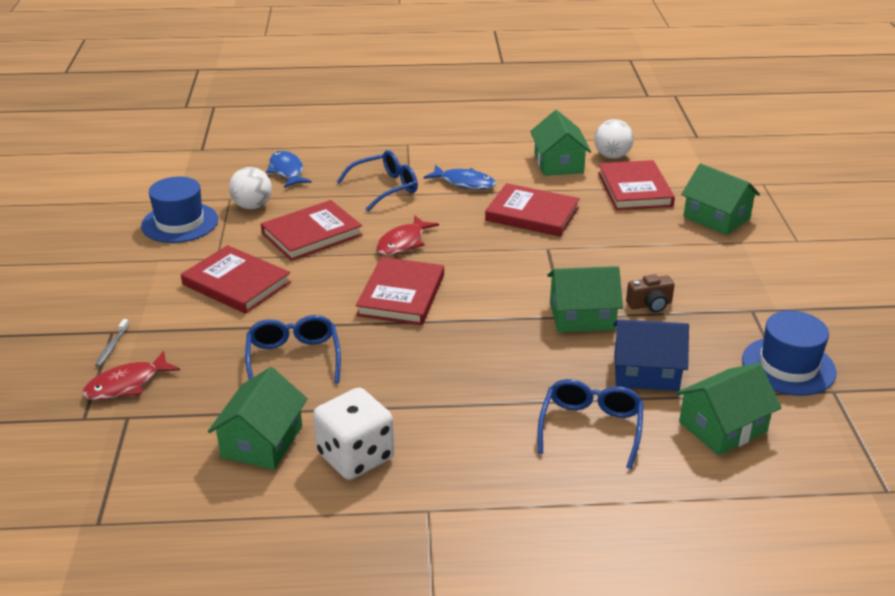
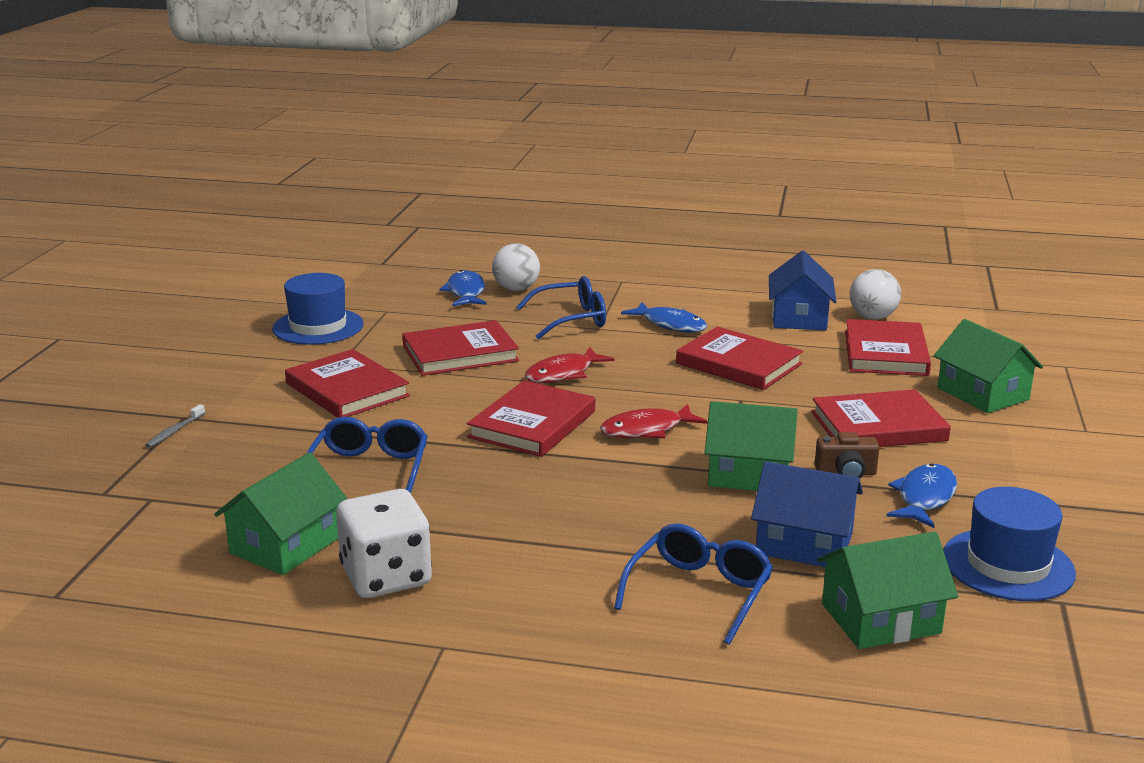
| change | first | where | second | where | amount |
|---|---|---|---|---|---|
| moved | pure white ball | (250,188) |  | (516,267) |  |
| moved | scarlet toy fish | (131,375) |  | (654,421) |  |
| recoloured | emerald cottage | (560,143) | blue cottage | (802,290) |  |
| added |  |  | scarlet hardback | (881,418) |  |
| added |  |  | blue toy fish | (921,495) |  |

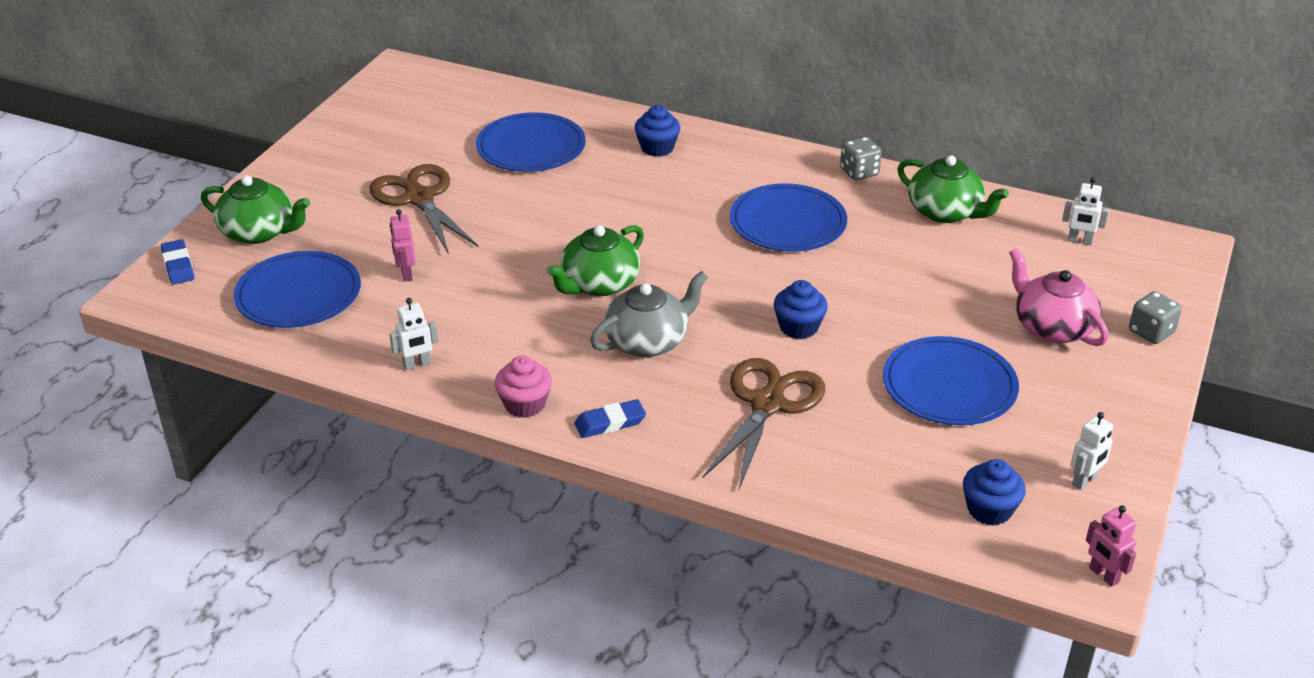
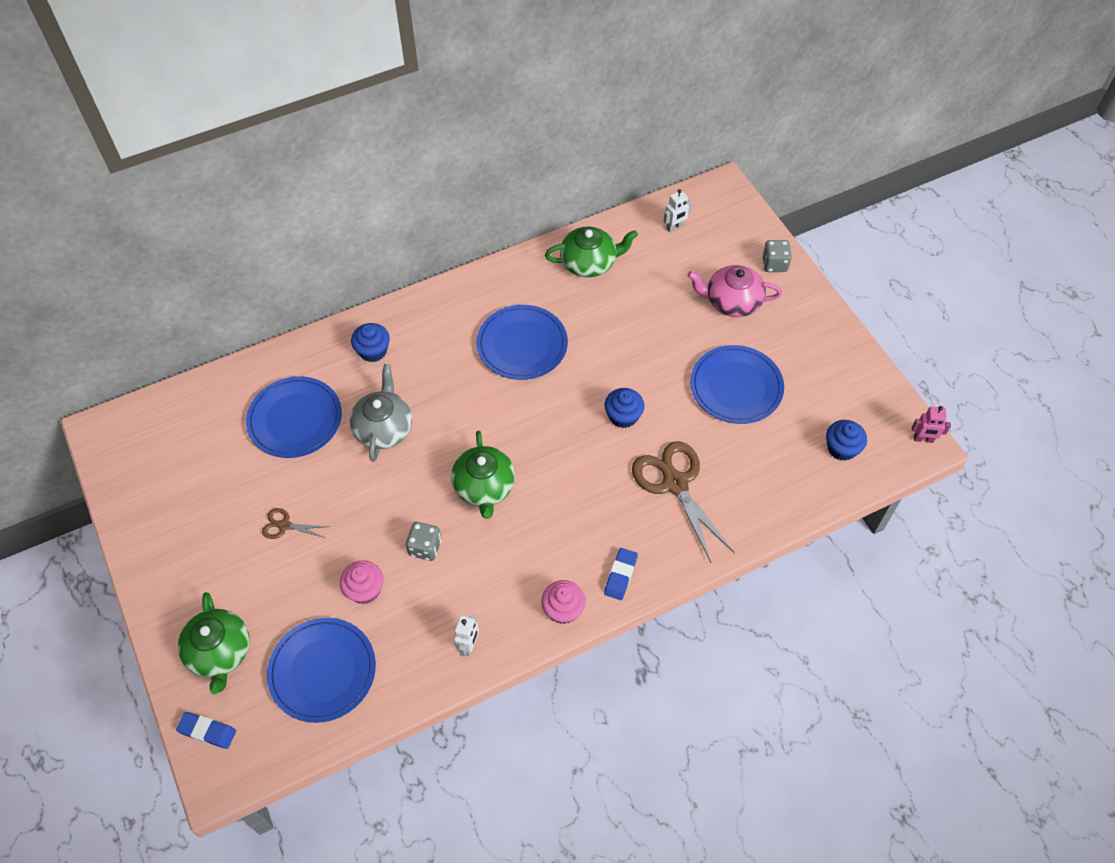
| change | first | where | second | where | amount |
|---|---|---|---|---|---|
| turned | emerald tea pot | (255,209) |  | (214,643) | 105 degrees clockwise |
| resized | brown pair of scissors | (424,209) |  | (295,523) | x0.48 |
| replaced | pink robot figure | (403,245) | pink muffin | (361,582) |  |
| moved | ash-grey tea pot | (649,314) |  | (381,413) |  |
| moved | ash-grey die | (861,159) |  | (424,541) |  |
| removed | pure white robot figure | (1091,451) |  |  |  |

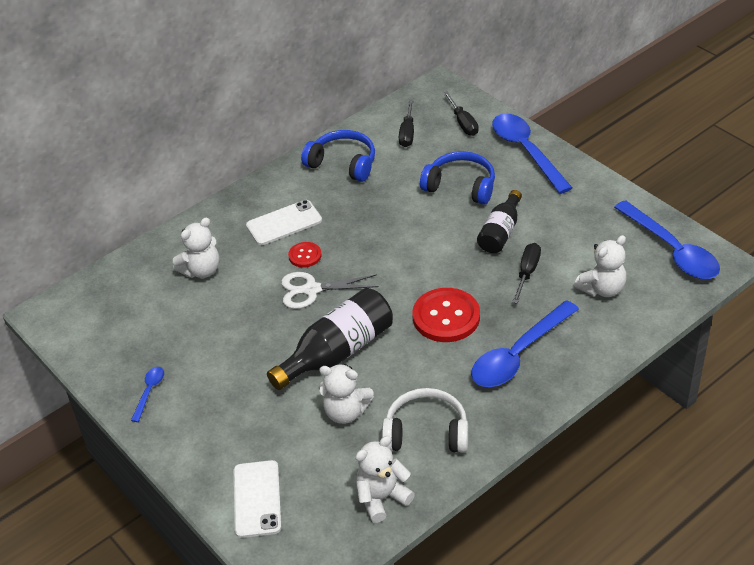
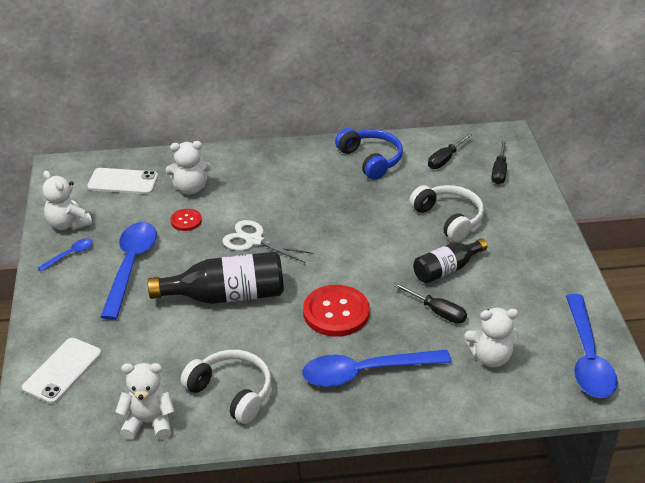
| change | first | where | second | where | amount |
|---|---|---|---|---|---|
| moved | pure white teddy bear | (346,394) |  | (67,200) |  |
| moved | pure white mobile phone | (284,222) |  | (122,181) |  |
| moved | blue spoon | (532,153) |  | (129,271) |  |
| moved | scarlet button | (305,255) |  | (186,220) |  |
| turned | jet-black screwdriver | (526,273) |  | (430,303) | 75 degrees clockwise |
| recoloured | blue headset | (457,178) | pure white headset | (446,213) |  |

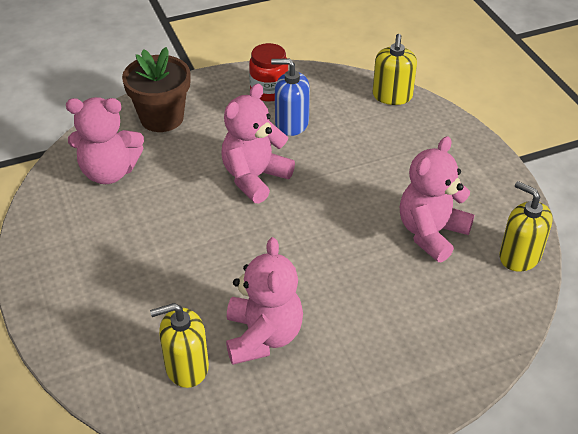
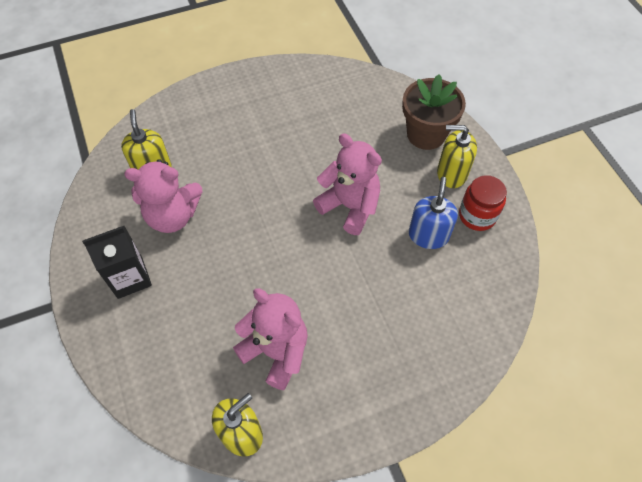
| change | first | where | second | where | amount |
|---|---|---|---|---|---|
| added |  |  | jet-black carton | (117,262) |  |
| moved | bright yellow soap dispenser | (395,69) |  | (457,156) |  |
| removed | pink teddy bear | (105,140) |  |  |  |

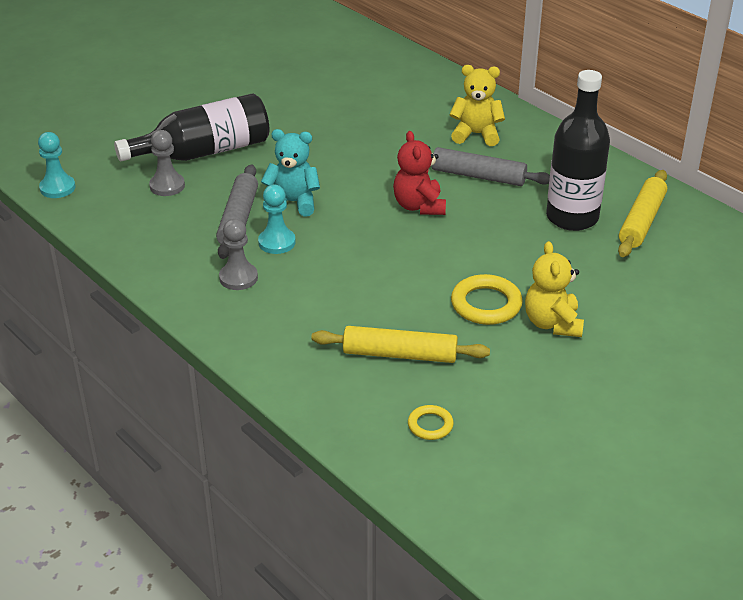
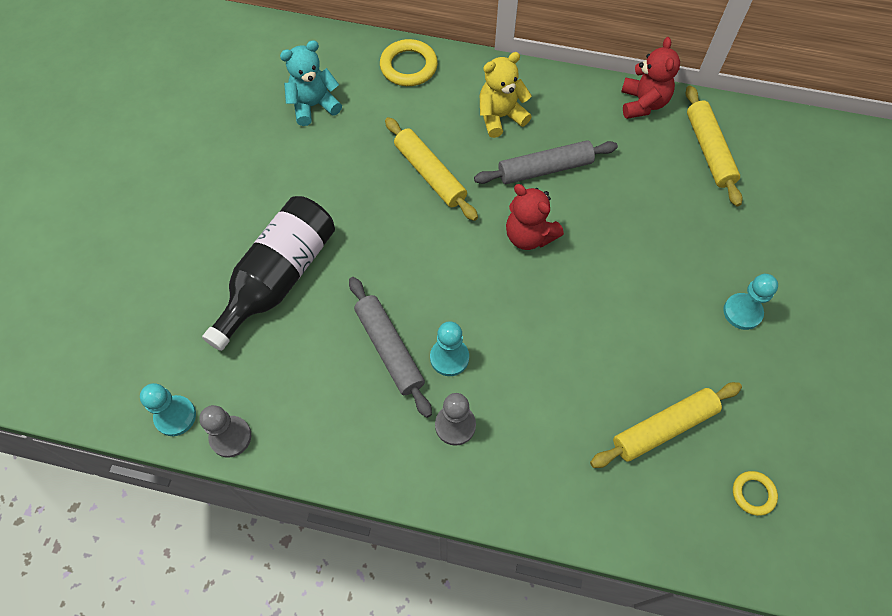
| change | first | where | second | where | amount |
|---|---|---|---|---|---|
| moved | ash-grey chess pawn | (167,163) |  | (225,431) |  |
| moved | turquoise teddy bear | (290,173) |  | (311,83) |  |
| moved | bright yellow torus | (487,299) |  | (409,62) |  |
| added |  |  | bright yellow rolling pin | (431,169) |  |
| added |  |  | scarlet teddy bear | (650,78) |  |
| replaced | bright yellow teddy bear | (554,289) | turquoise chess pawn | (750,302) |  |
| removed | jet-black drink bottle | (578,150) |  |  |  |

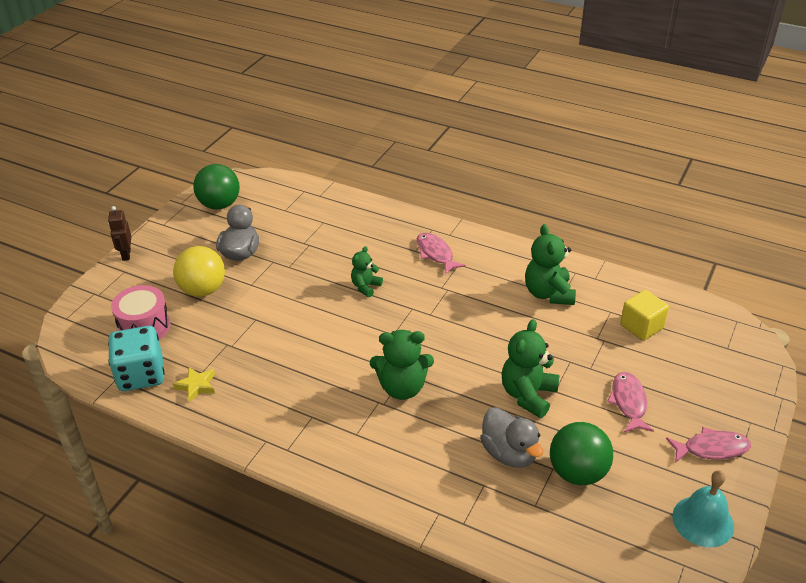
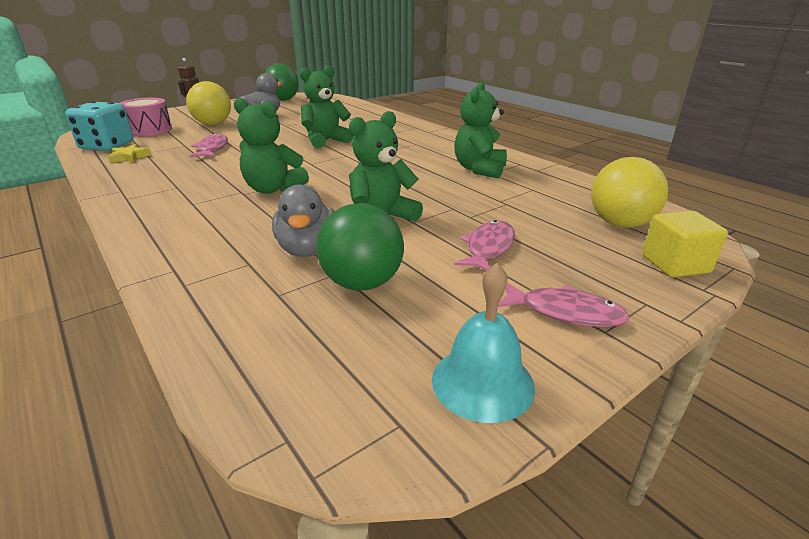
| change | first | where | second | where | amount |
|---|---|---|---|---|---|
| moved | pink toy fish | (441,253) |  | (209,145) |  |
| resized | emerald teddy bear | (367,271) |  | (326,106) | x1.70 |
| added |  |  | bright yellow ball | (629,192) |  |
| moved | bright yellow solid cube | (644,315) |  | (685,244) |  |

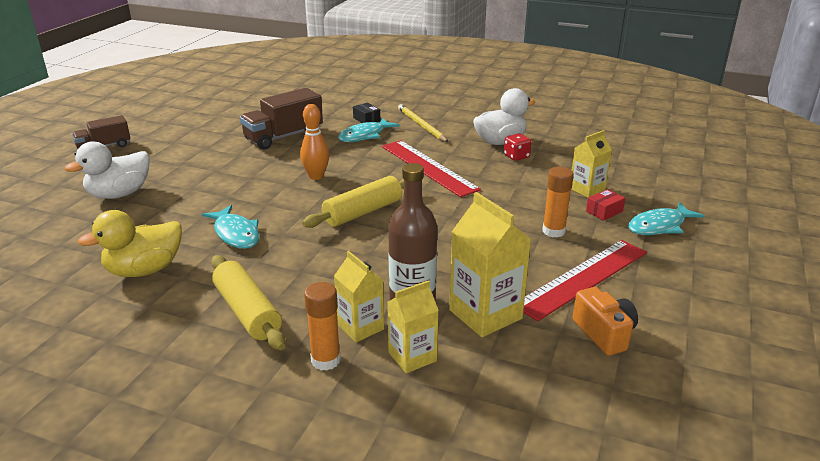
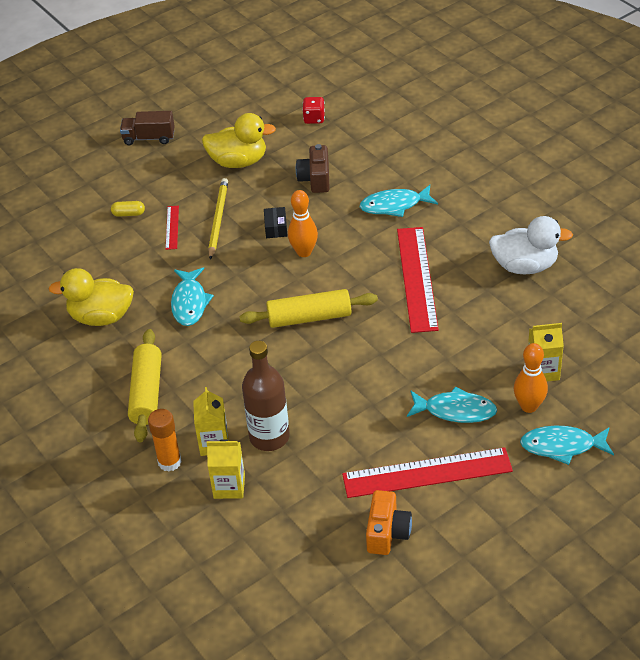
| change | first | where | second | where | amount |
|---|---|---|---|---|---|
| replaced | pure white toy duck | (107,170) | bright yellow capsule | (128,209) |  |
| added |  |  | scarlet measuring stick | (172,228) |  |
| added |  |  | bright yellow toy duck | (239,140) |  |
| moved | bright yellow wooden pencil | (423,123) |  | (218,219) |  |
| moved | jet-black package | (366,113) |  | (275,222) |  |
| replaced | brown truck | (281,119) | brown photo camera | (313,168) |  |
| moved | scarlet die | (517,147) |  | (313,110) |  |
| replaced | orange glue | (558,202) | turquoise toy fish | (452,404) |  |
| replaced | scarlet package | (605,205) | orange bowling pin | (531,378) |  |
| removed | bright yellow carton | (490,264) |  |  |  |

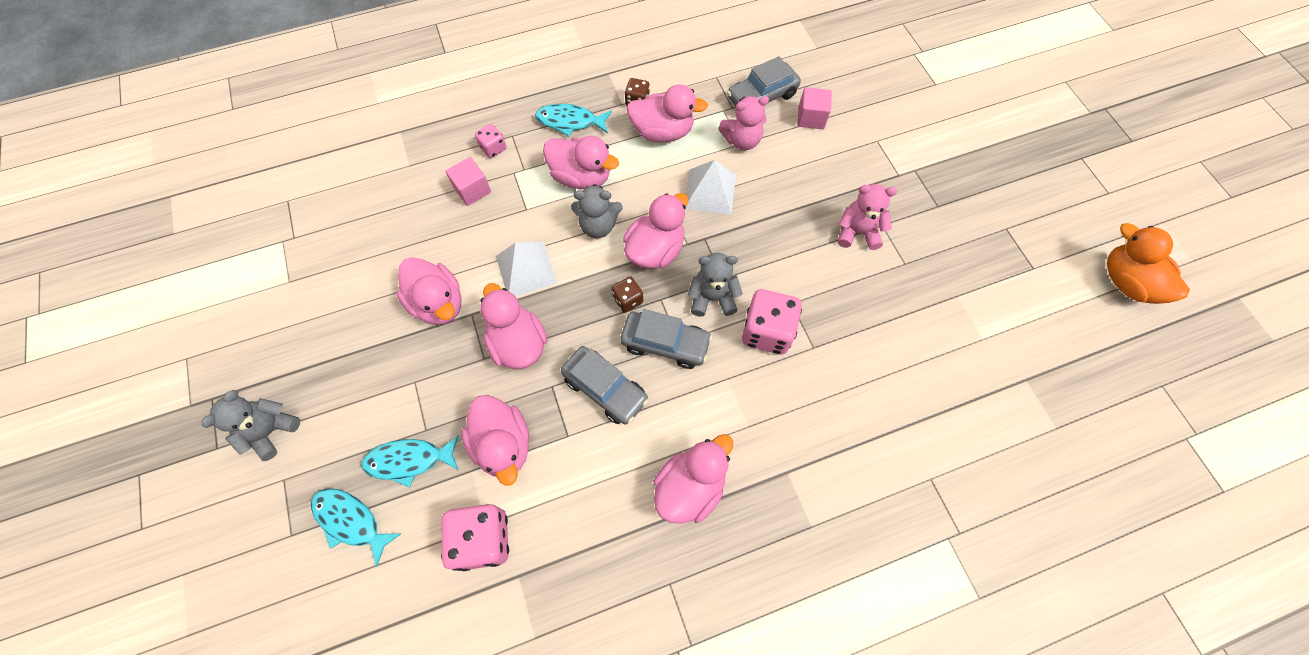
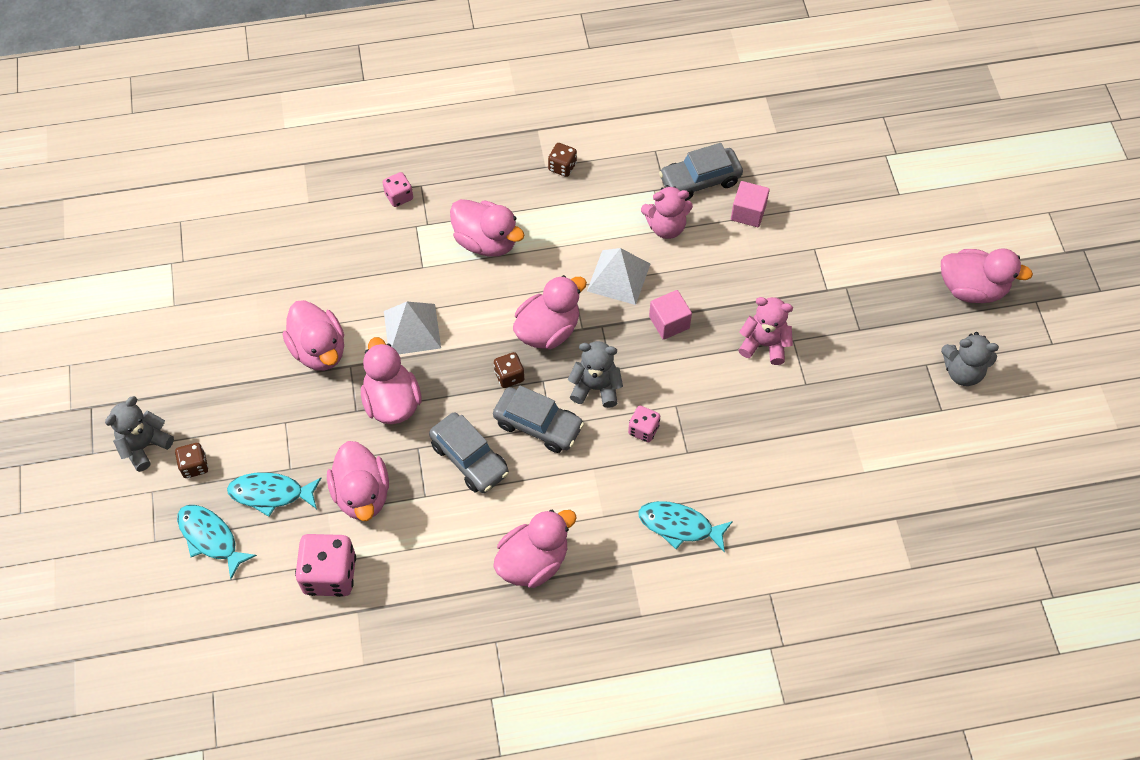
| change | first | where | second | where | amount |
|---|---|---|---|---|---|
| added |  |  | brown die | (191,460) |  |
| resized | pink die | (772,321) |  | (644,424) | x0.53 |
| moved | turquoise toy fish | (573,120) |  | (686,527) |  |
| moved | pink solid cube | (468,181) |  | (670,315) |  |
| moved | pink toy duck | (667,113) |  | (987,275) |  |
| moved | ash-grey teddy bear | (597,211) |  | (970,359) |  |
| removed | orange toy duck | (1148,263) |  |  |  |

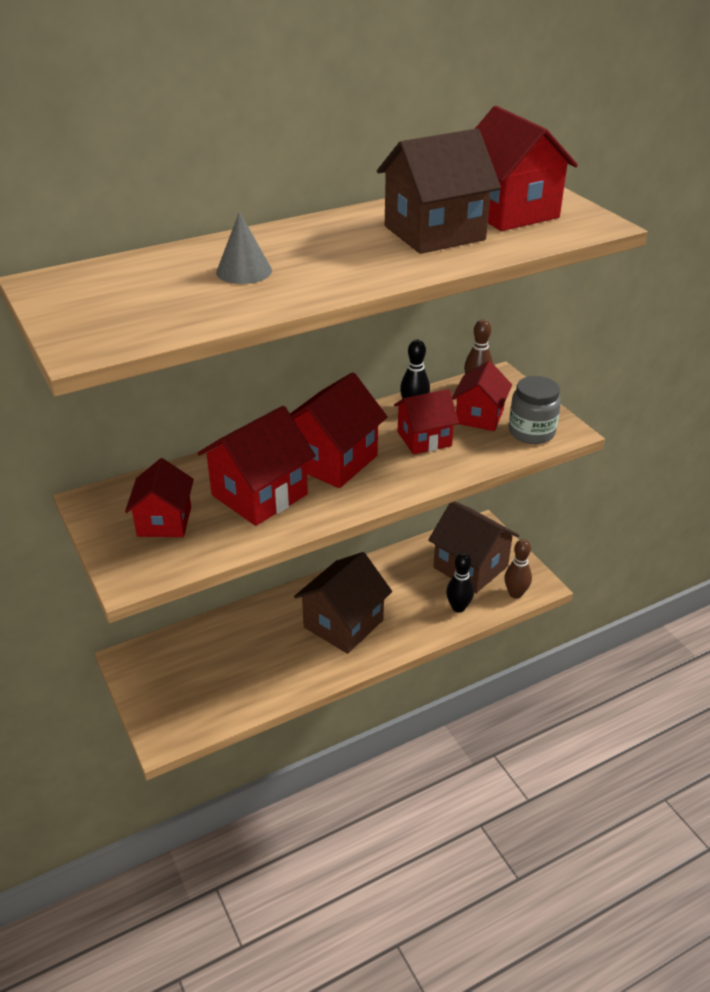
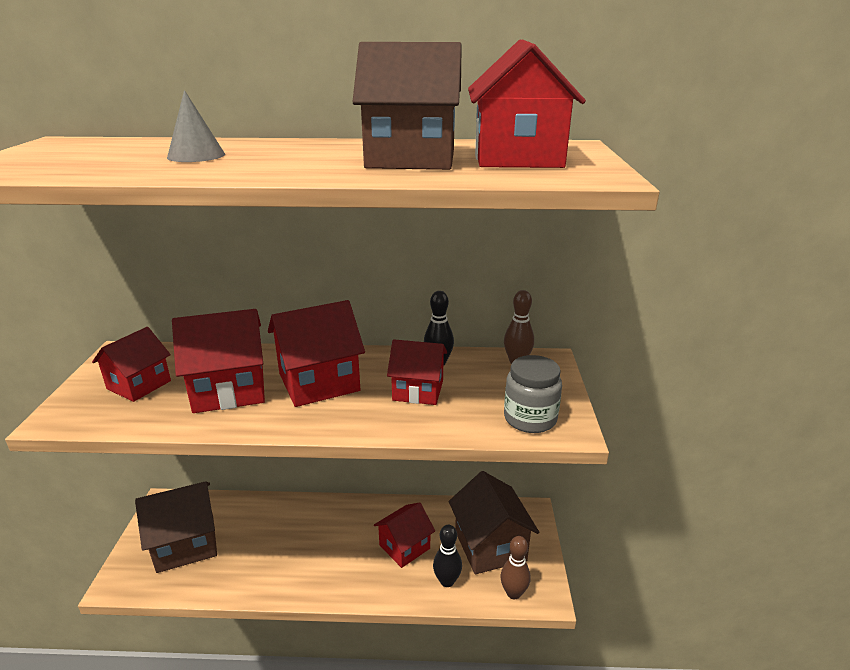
| change | first | where | second | where | amount |
|---|---|---|---|---|---|
| moved | brown cottage | (343,603) |  | (176,527) |  |
| moved | scarlet cottage | (482,396) |  | (404,535) |  |

